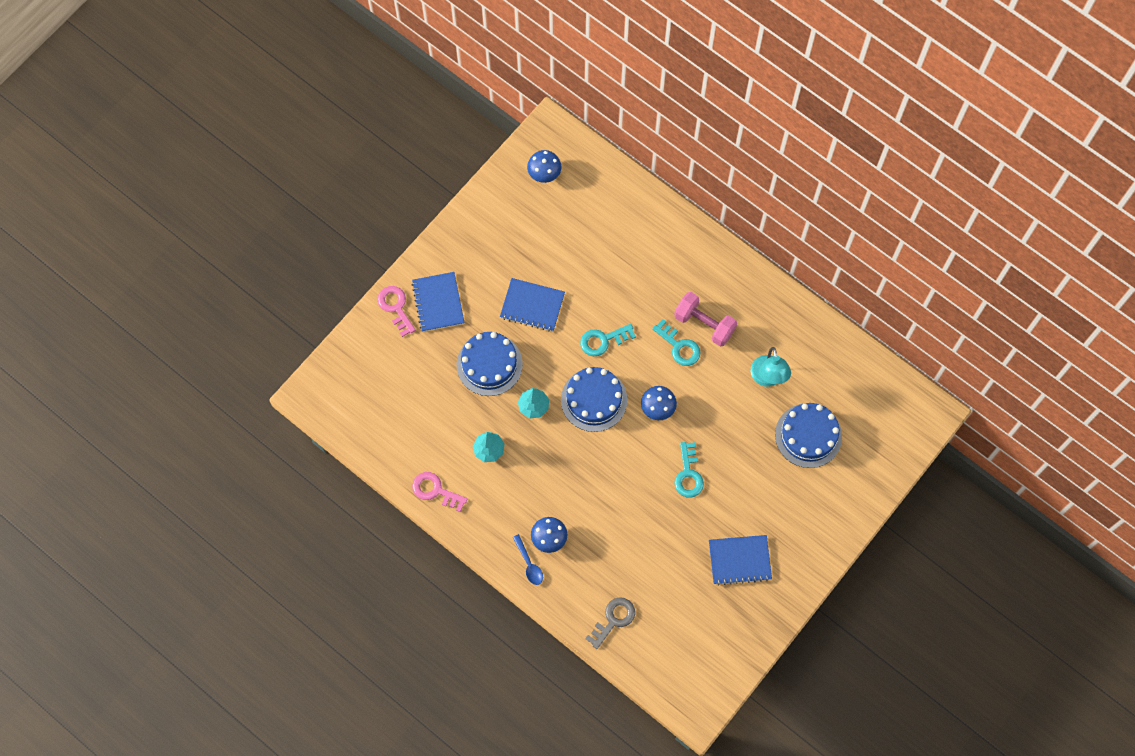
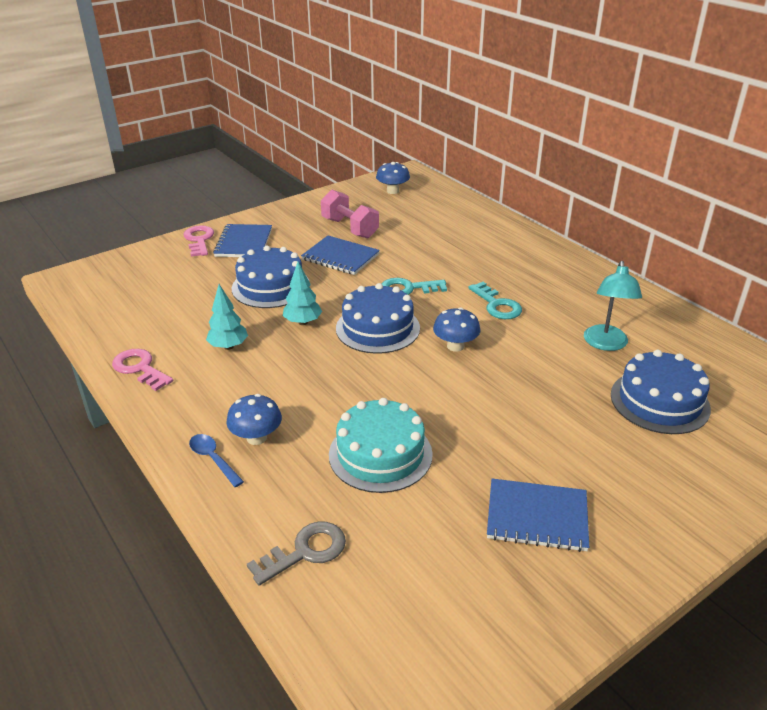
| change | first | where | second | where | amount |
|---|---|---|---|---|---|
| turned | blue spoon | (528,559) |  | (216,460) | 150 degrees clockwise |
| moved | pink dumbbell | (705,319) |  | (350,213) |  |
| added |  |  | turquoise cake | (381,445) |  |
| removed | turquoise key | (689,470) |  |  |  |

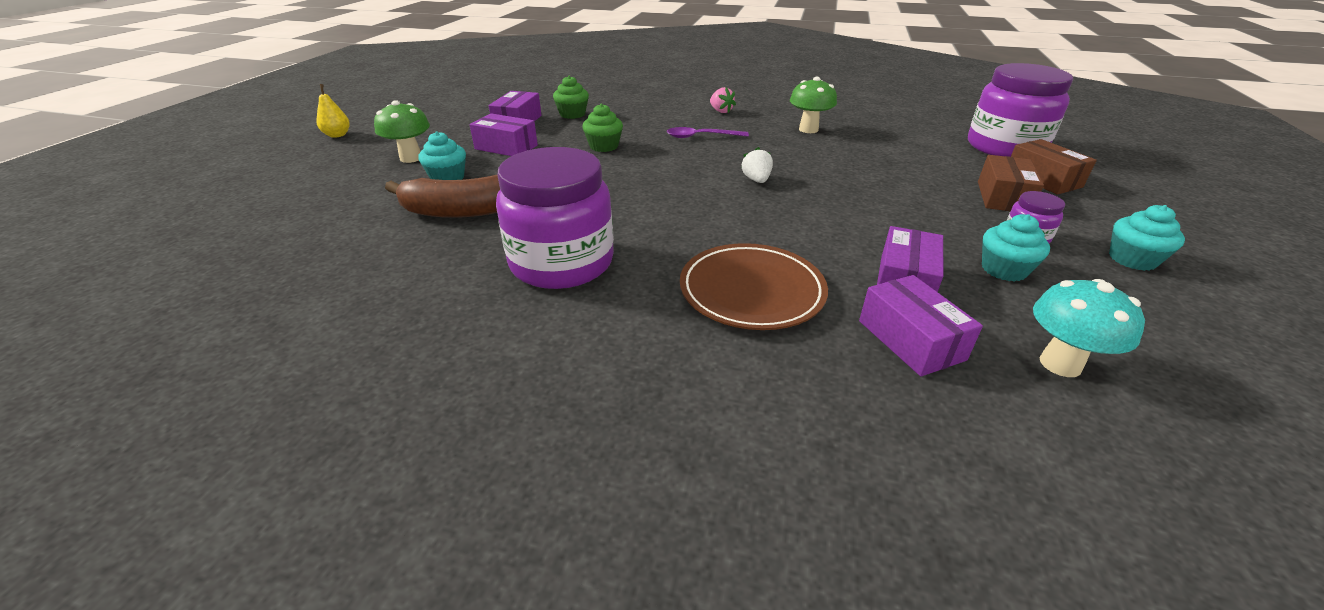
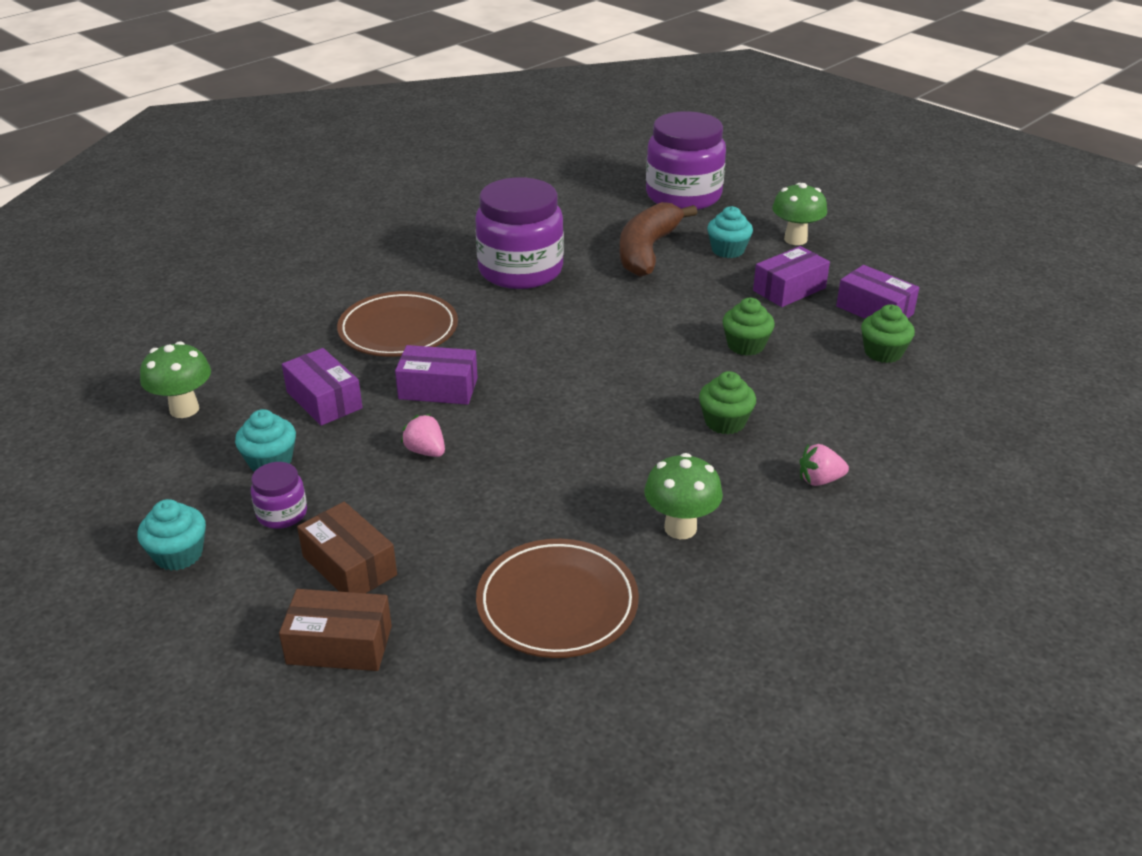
| change | first | where | second | where | amount |
|---|---|---|---|---|---|
| recoloured | turquoise mushroom | (1089,328) | emerald mushroom | (175,379) |  |
| moved | purple package | (921,325) |  | (436,375) |  |
| added |  |  | pink strawberry | (423,435) |  |
| added |  |  | brown dinner plate | (557,598) |  |
| moved | purple jam jar | (1020,110) |  | (686,160) |  |
| replaced | purple spoon | (708,132) | emerald muffin | (727,402) |  |
| removed | bright yellow toy pear | (333,111) |  |  |  |
| removed | pure white strawberry | (757,165) |  |  |  |

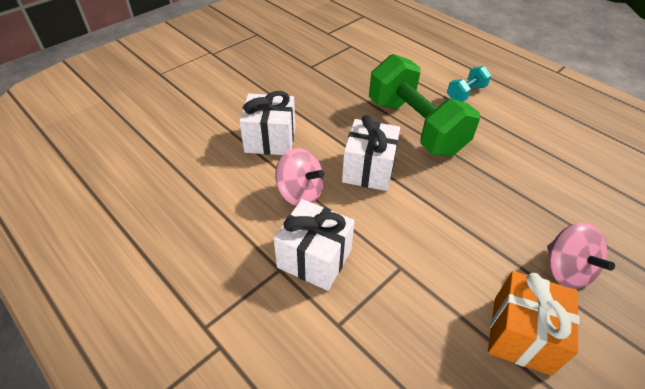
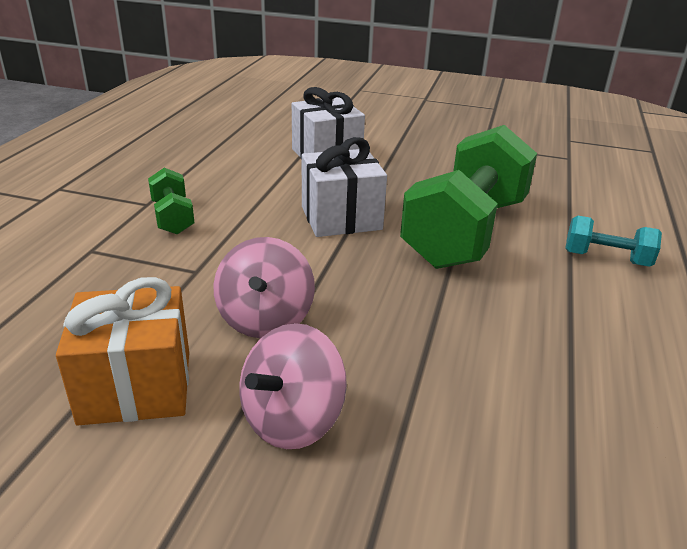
| change | first | where | second | where | amount |
|---|---|---|---|---|---|
| replaced | pure white wrapped gift | (314,245) | emerald dumbbell | (171,201) |  |
| moved | pink whirligig | (299,177) |  | (264,287) |  |

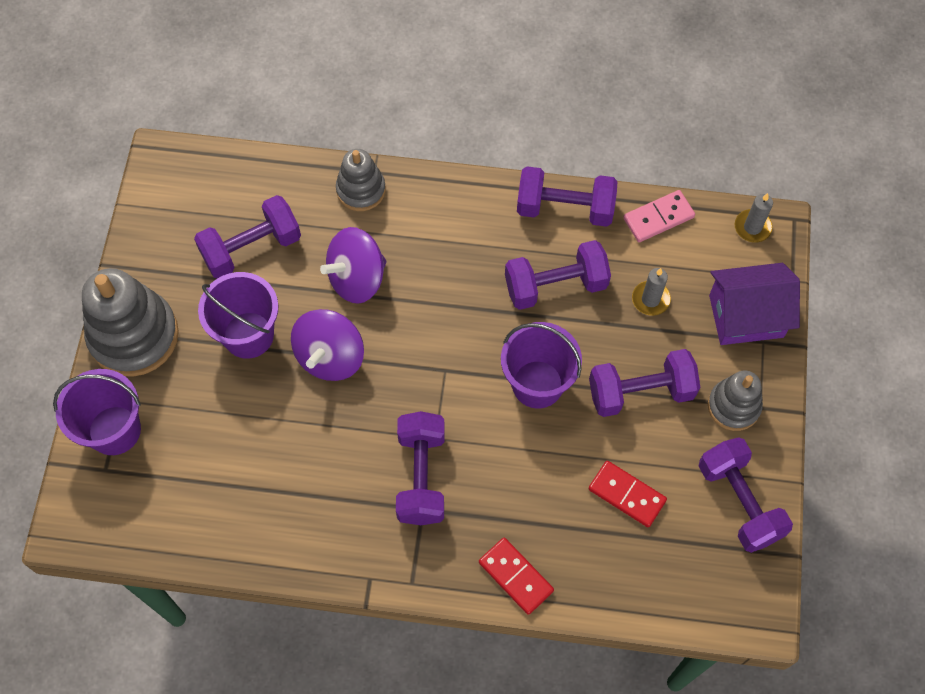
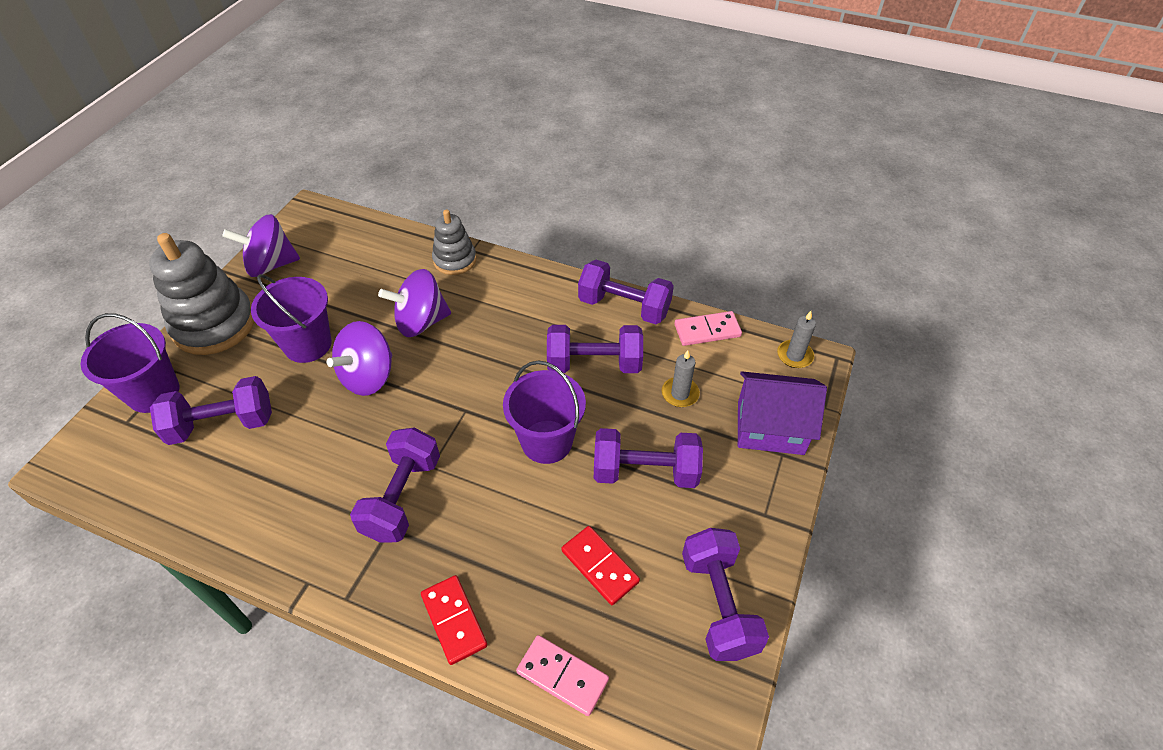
| change | first | where | second | where | amount |
|---|---|---|---|---|---|
| moved | purple dumbbell | (247,237) |  | (211,410) |  |
| added |  |  | purple whirligig | (261,245) |  |
| added |  |  | pink domino | (562,675) |  |
| removed | ash-grey stacking rings | (735,400) |  |  |  |

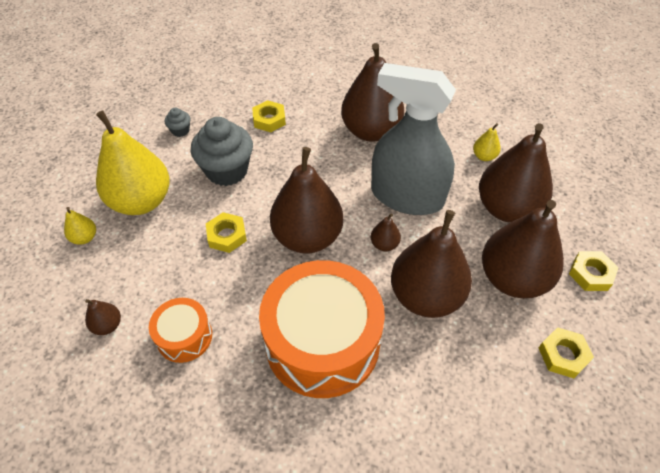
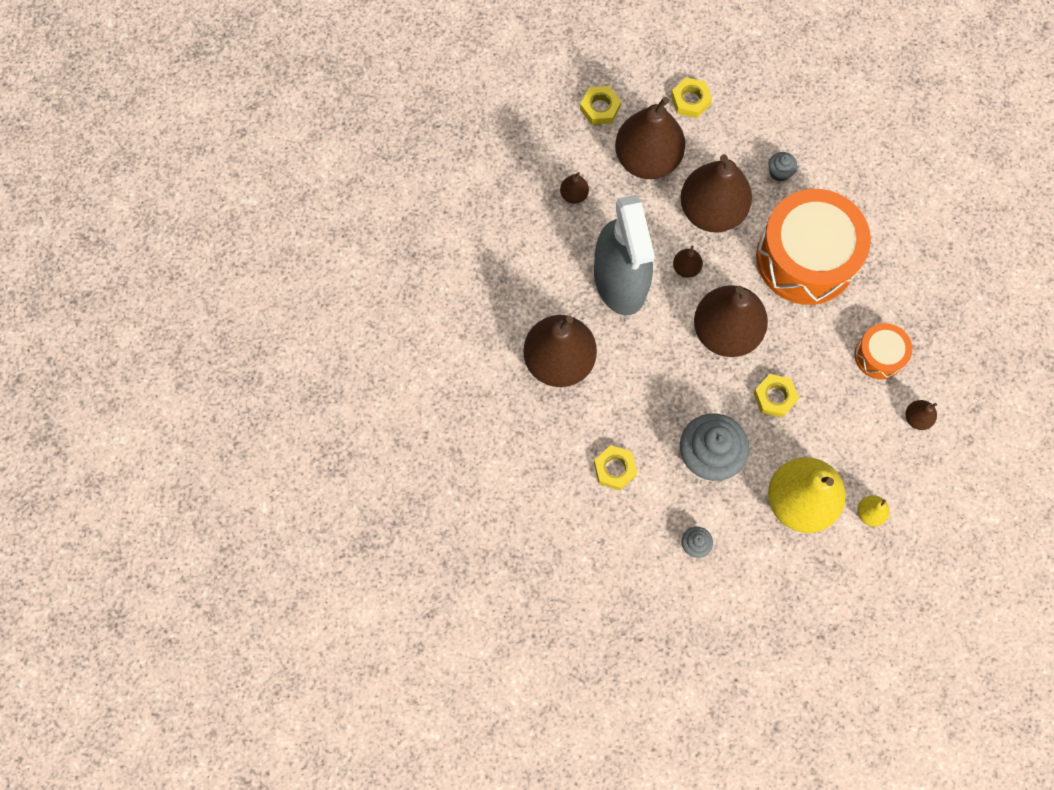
| change | first | where | second | where | amount |
|---|---|---|---|---|---|
| resized | brown toy pear | (516,173) |  | (574,188) | x0.42 |
| added |  |  | ash-grey muffin | (782,166) |  |
| removed | bright yellow toy pear | (487,142) |  |  |  |

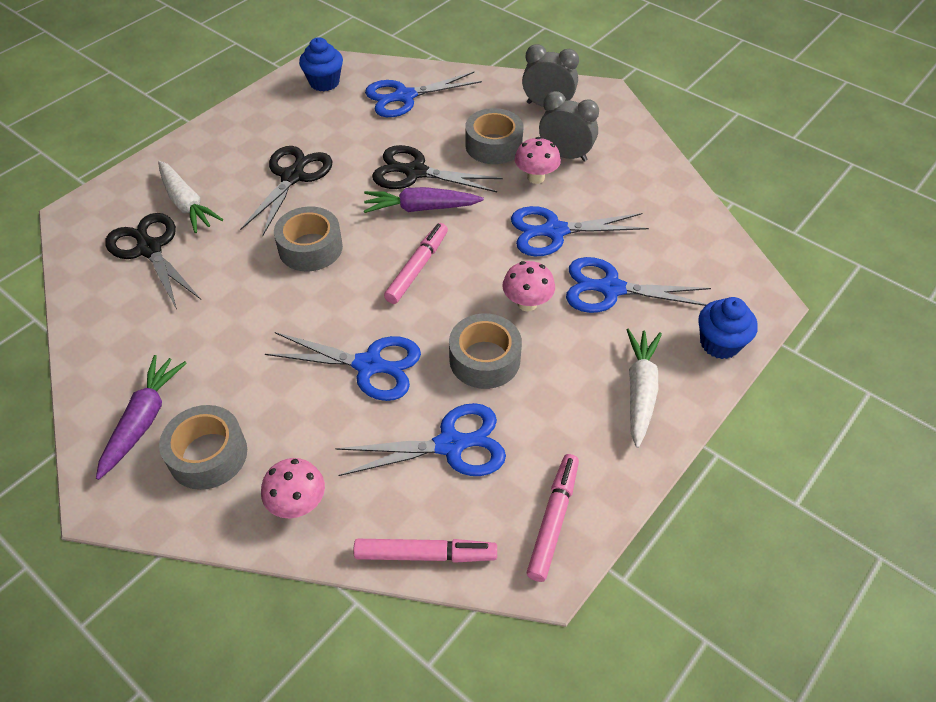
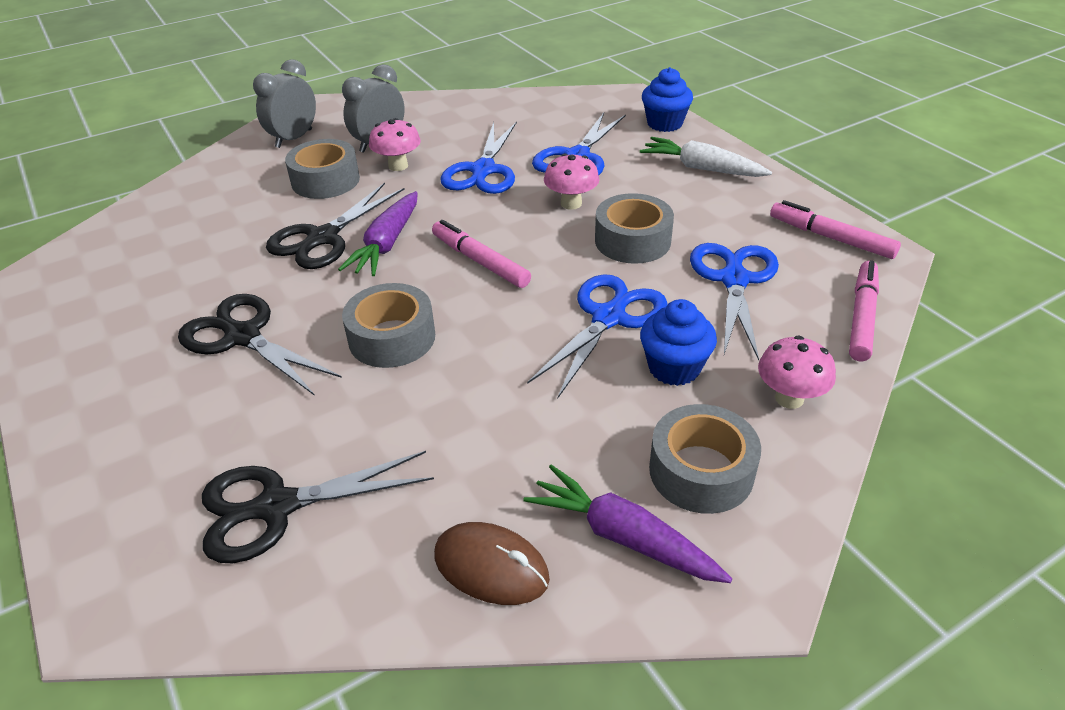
| change | first | where | second | where | amount |
|---|---|---|---|---|---|
| added |  |  | brown computer mouse | (492,563) |  |
| moved | blue muffin | (321,64) |  | (678,342) |  |
| removed | pure white carrot | (190,197) |  |  |  |
| removed | blue pair of scissors | (423,94) |  |  |  |

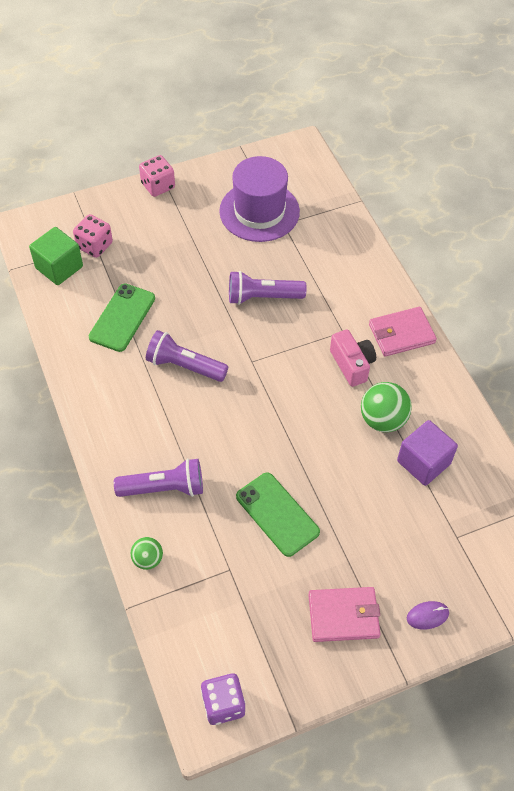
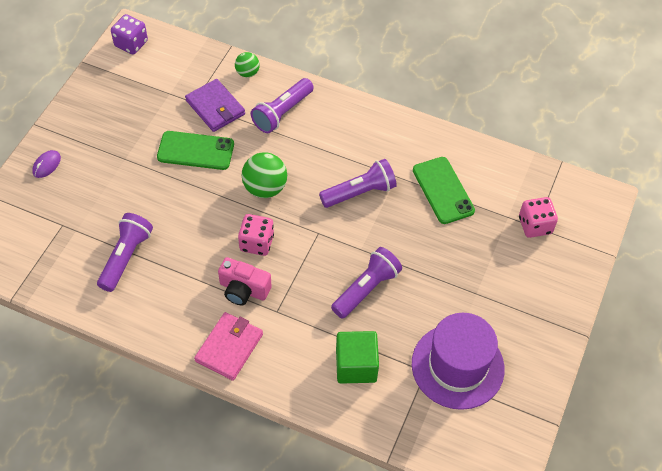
| change | first | where | second | where | amount |
|---|---|---|---|---|---|
| replaced | purple solid cube | (427,453) | purple pocket torch | (125,252) |  |
| added |  |  | purple billfold | (215,105) |  |
| moved | pink die | (157,176) |  | (256,235) |  |
| moved | emerald ball | (386,407) |  | (264,175) |  |
| moved | emerald solid cube | (56,256) |  | (357,357) |  |
| removed | pink billfold | (344,614) |  |  |  |

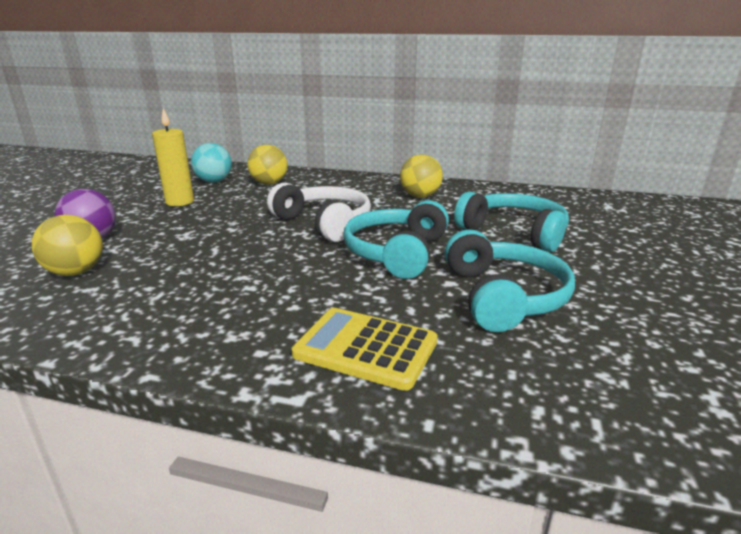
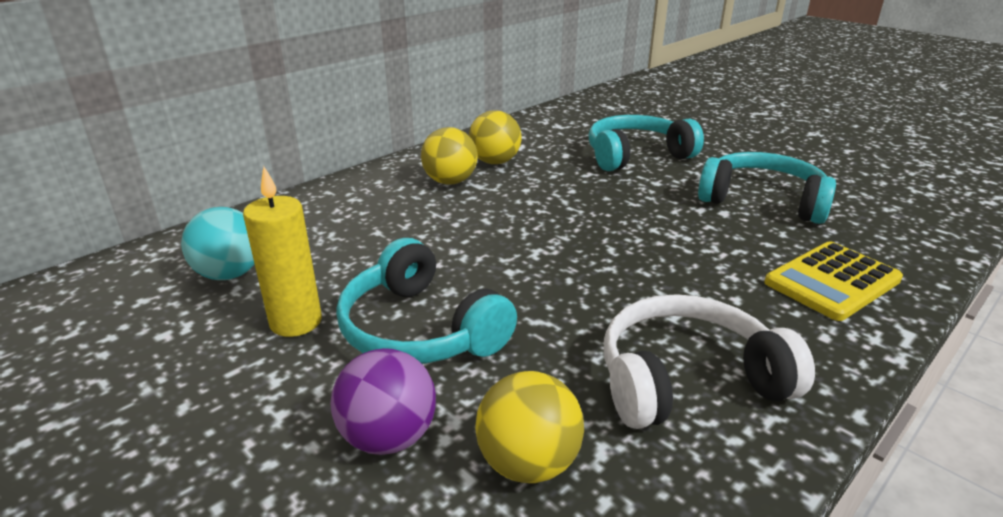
| change | first | where | second | where | amount |
|---|---|---|---|---|---|
| moved | turquoise headset | (396,239) |  | (426,301) |  |
| moved | bright yellow ball | (267,165) |  | (449,156) |  |
| moved | pure white headset | (319,212) |  | (709,361) |  |

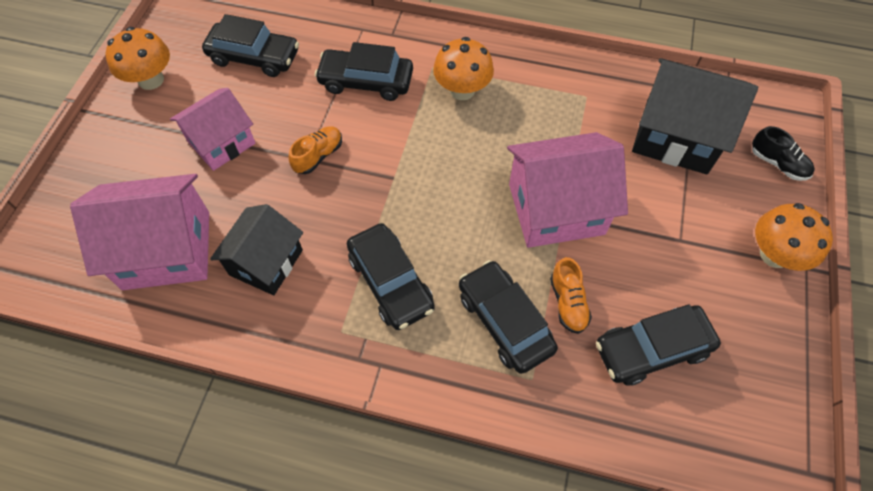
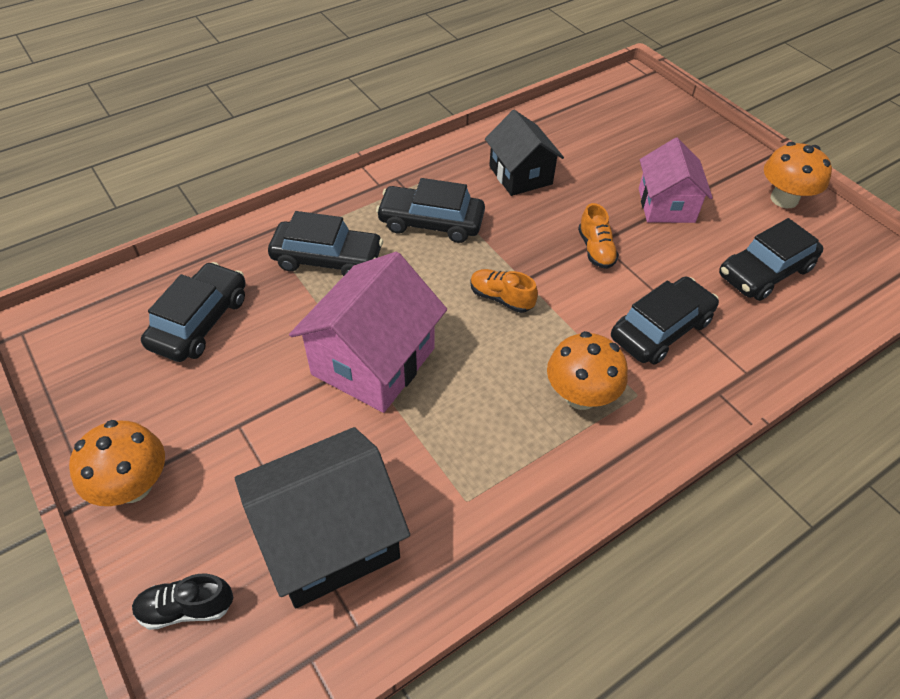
| change | first | where | second | where | amount |
|---|---|---|---|---|---|
| moved | orange lace-up shoe | (571,295) |  | (504,291) |  |
| removed | pink cottage | (139,232) |  |  |  |

